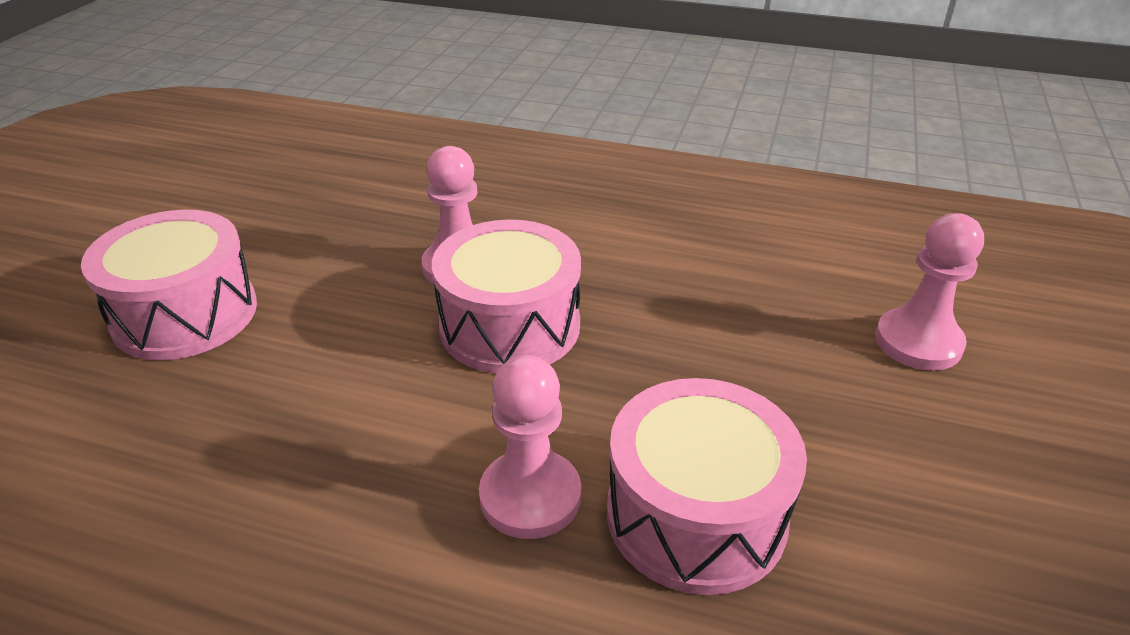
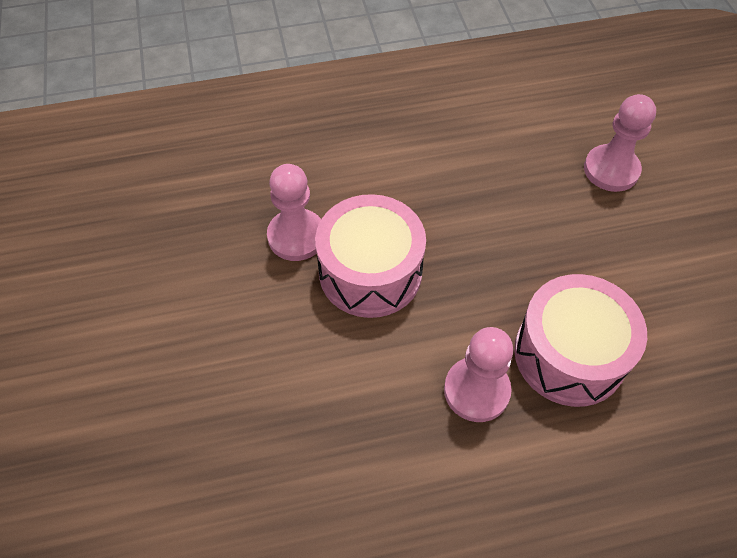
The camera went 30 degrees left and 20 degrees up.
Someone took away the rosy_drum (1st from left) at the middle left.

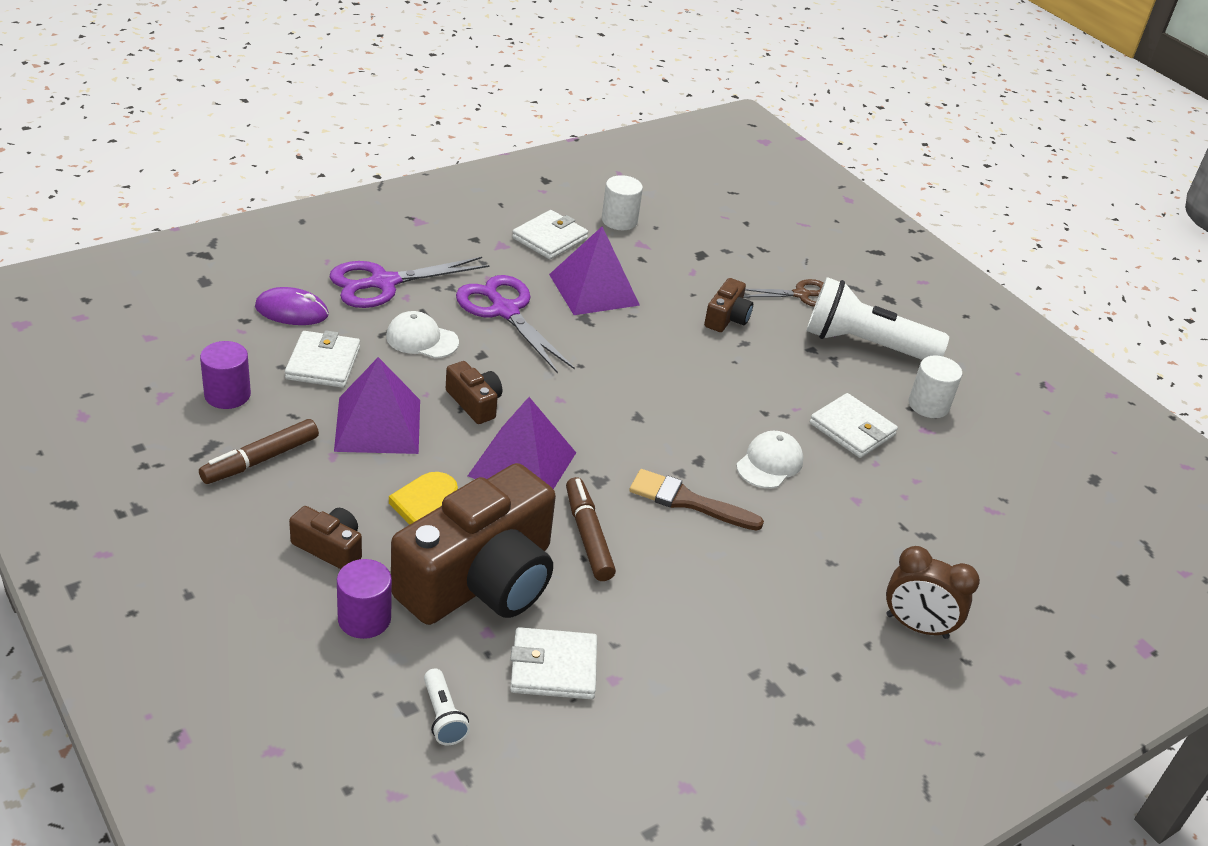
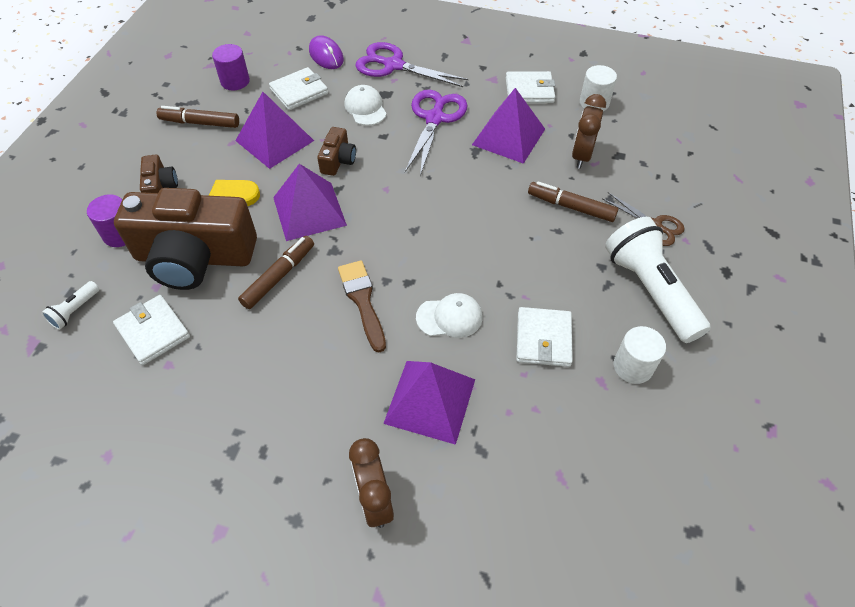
The camera went 55 degrees right and 15 degrees up.
Someone swapped the brown_photo_camera (4th from left) at the centre for the brown_marker_pen (3rd from left) at the top right.
Someone put down the royal_purple_solid_pyramid (3rd from left) at the centre.
Someone put down the brown_clock (2nd from left) at the top right.

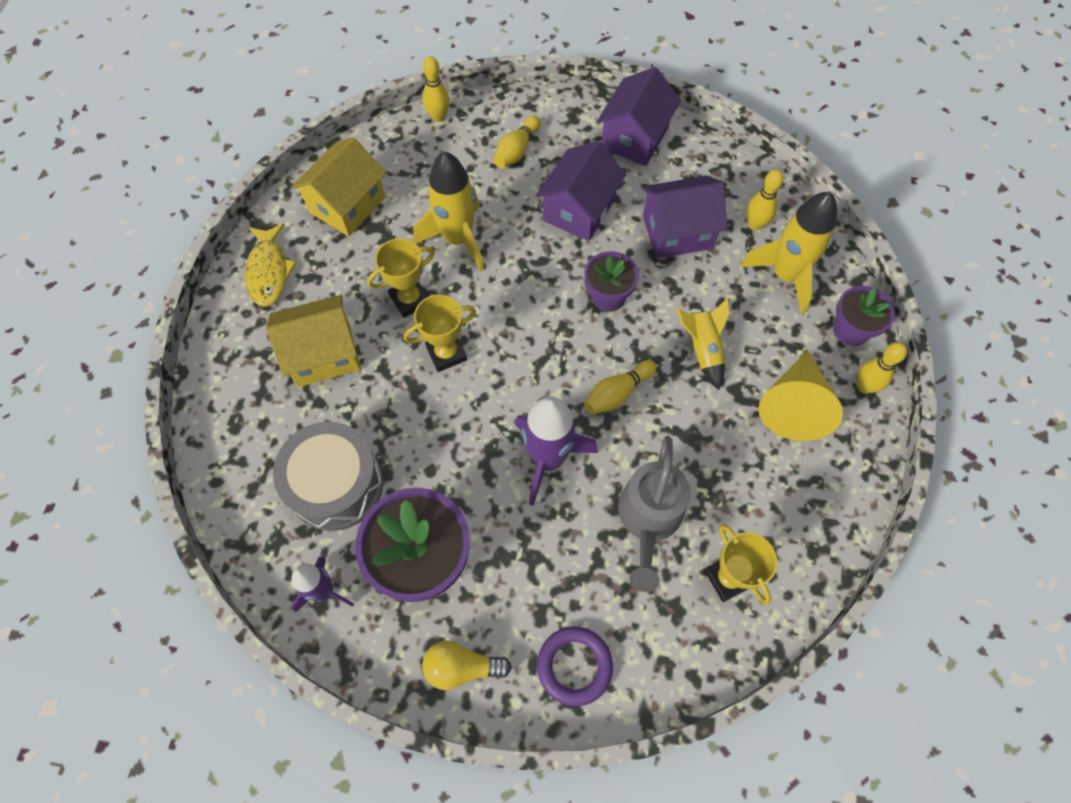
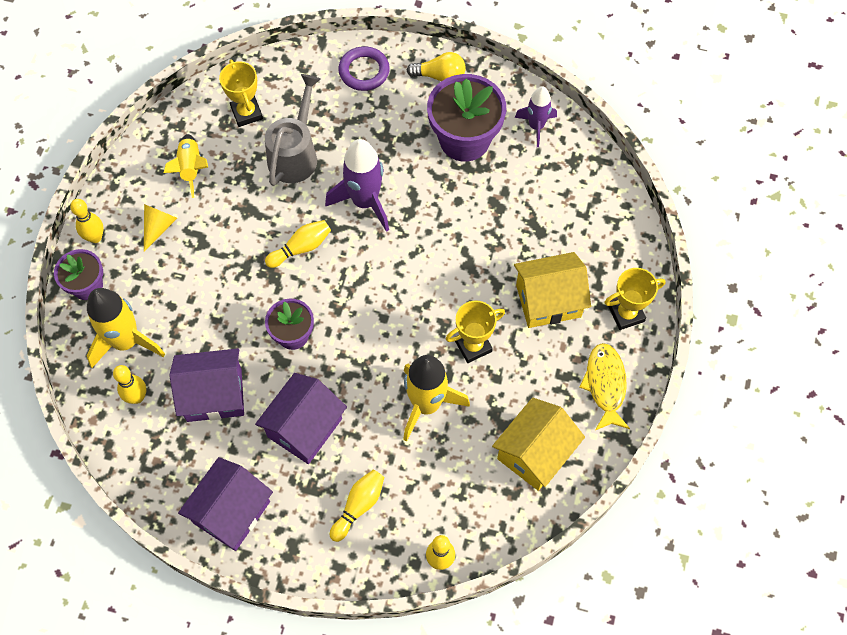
The camera went 175 degrees left and 0 degrees up.
Someone took away the gray_drum at the middle left.
Someone carried the golden_prize_cup (2nd from left in the first image) from the centre to the middle right.
Someone carried the golden_spaceship (2nd from left) from the centre to the top left.
Someone scaled the golden_solid_cone at the middle right by 0.56.

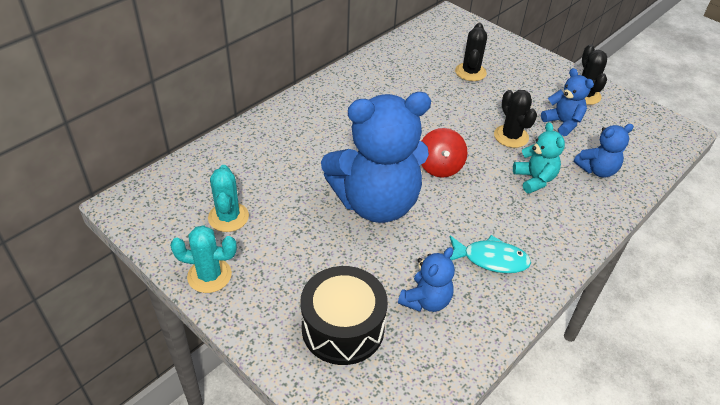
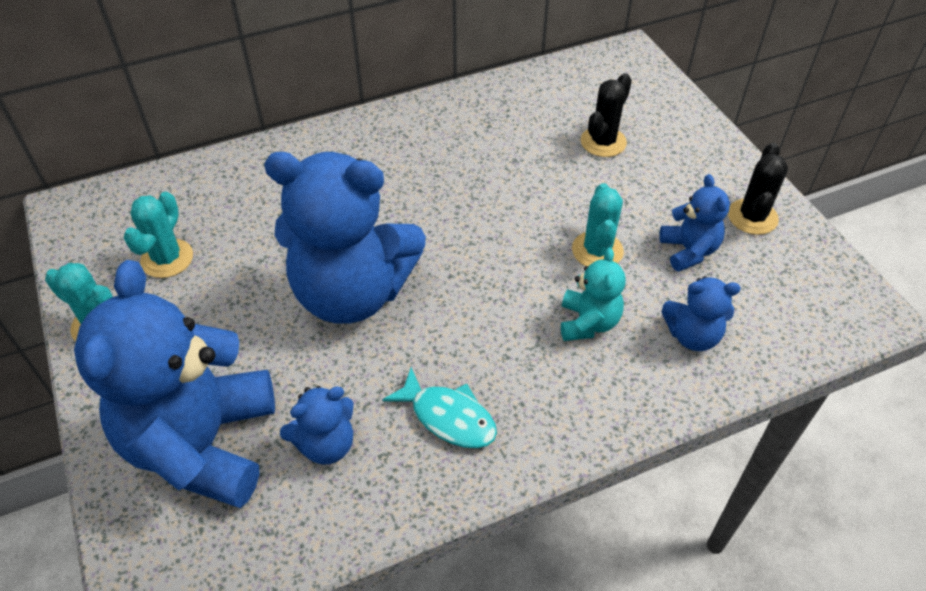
The camera went 25 degrees right and 5 degrees up.
Someone swapped the ebony_drum at the bottom centre for the blue_teddy (1st from left) at the middle left.
Someone took away the red_spinning_top at the centre.
Someone repainted the ebony_prickly_plant (2nd from left) at the top right, which became the turquoise_prickly_plant (3rd from left) at the centre.

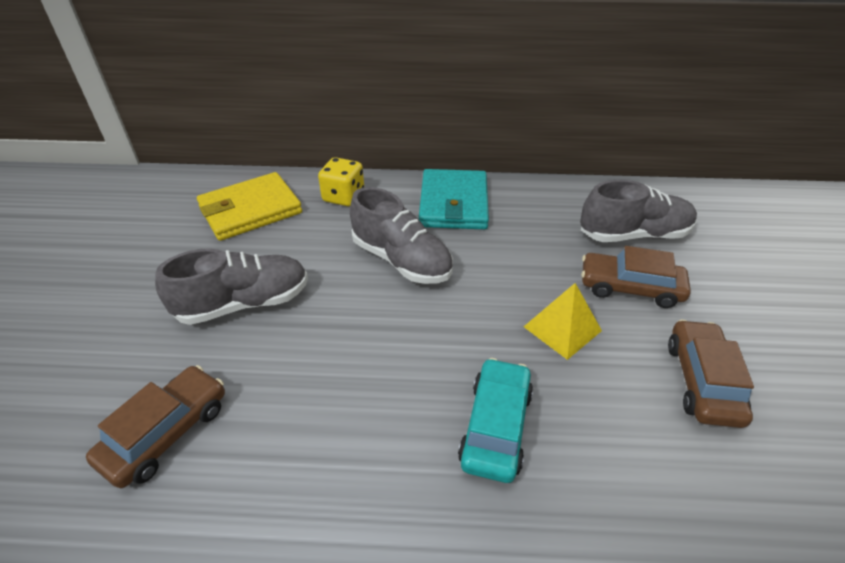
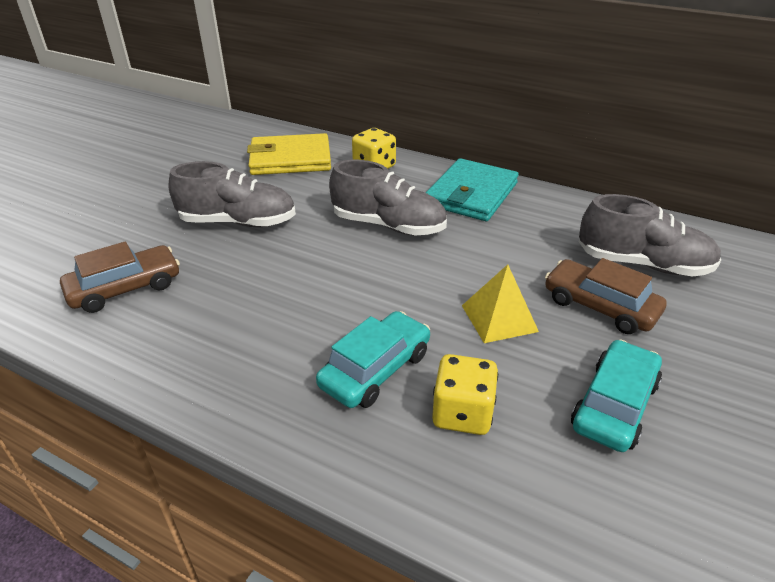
The camera went 25 degrees right and 5 degrees down.
Someone rotated the gray_shoe (2nd from left) at the centre by 45 degrees counterclockwise.
Someone repainted the brown_toy_car (3rd from left) at the middle right, which became the turquoise_toy_car (2nd from left) at the bottom right.
Someone put down the golden_dice (2nd from left) at the bottom centre.

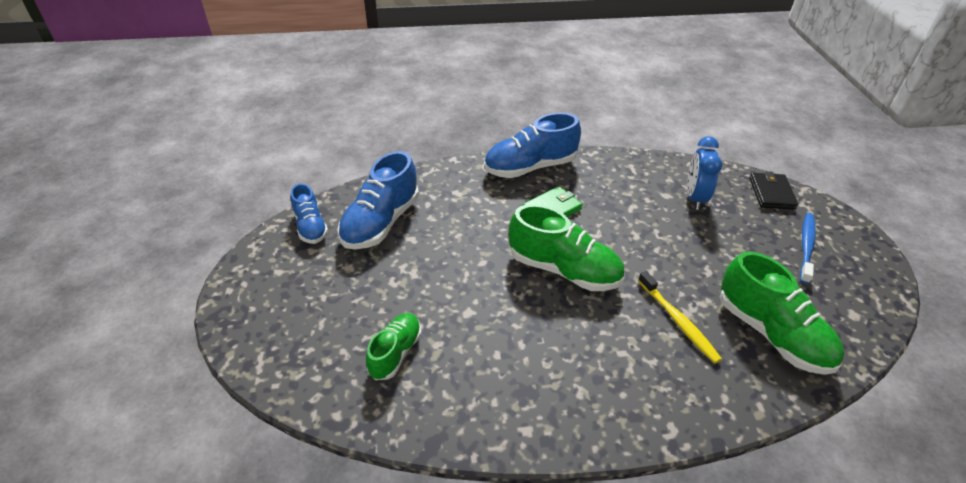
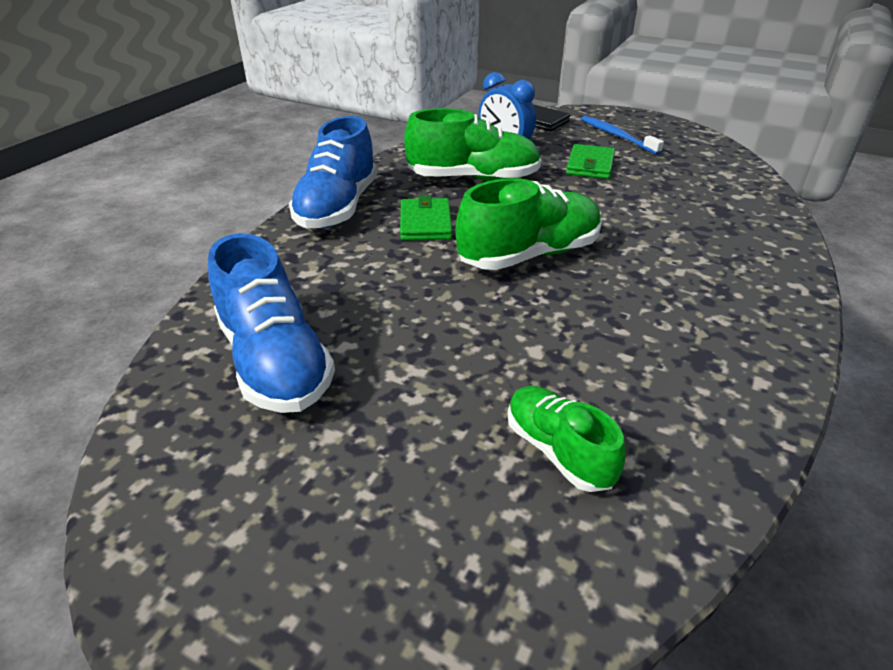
The camera went 55 degrees left and 5 degrees down.
Someone took away the blue_shoe (1st from left) at the middle left.
Someone took away the golden_tooth_brush at the middle right.
Someone carried the leaf-green_shoe (3rd from left in the first image) from the middle right to the top centre.
Someone put down the leaf-green_billfold (2nd from left) at the top centre.

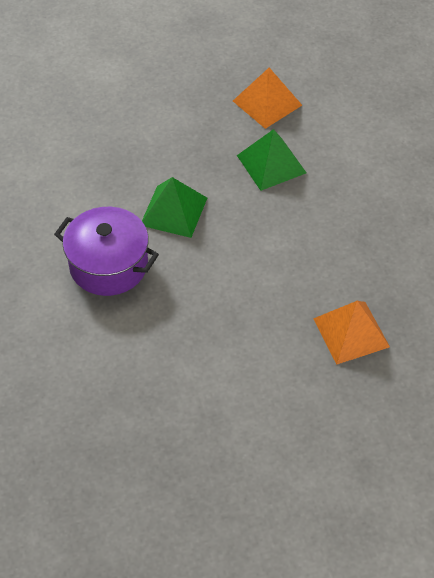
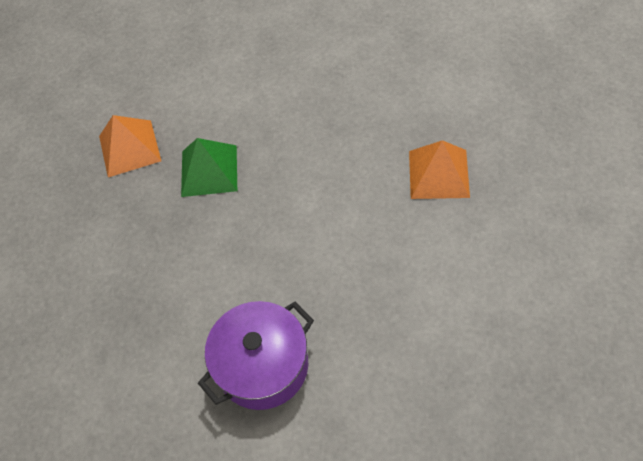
The camera went 60 degrees left and 5 degrees up.
Someone took away the leaf-green_solid_pyramid (1st from left) at the centre.

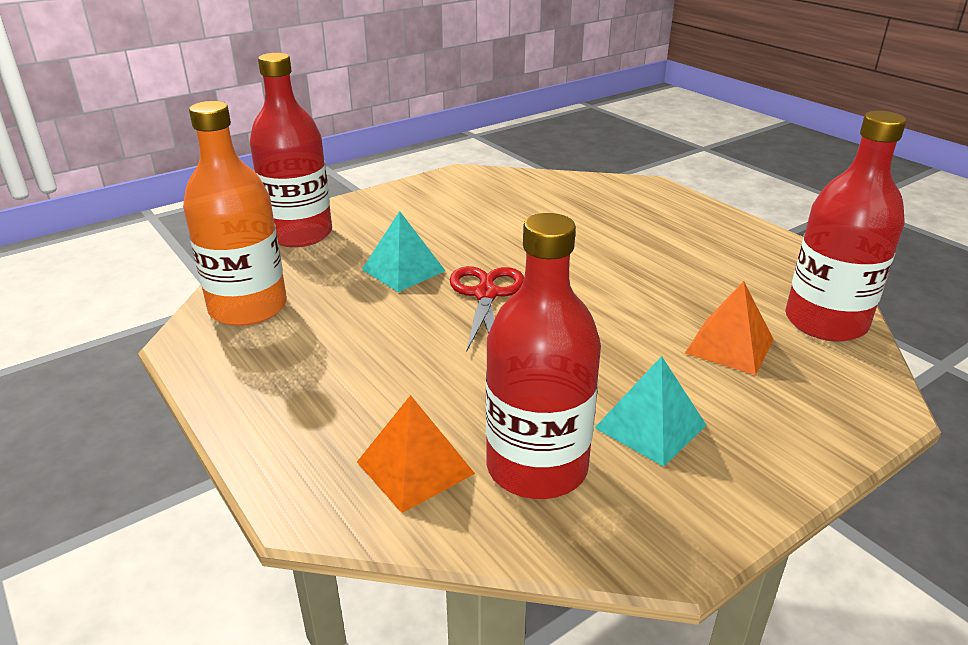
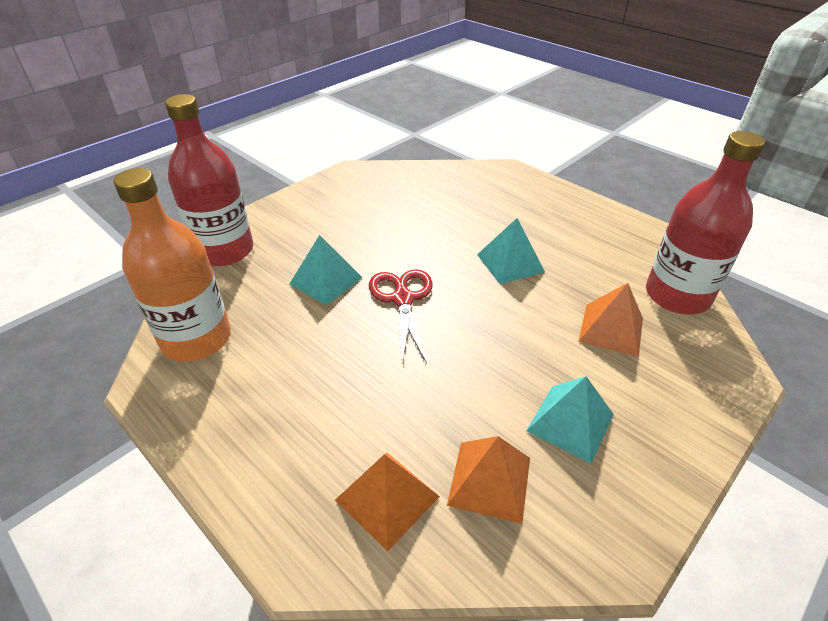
The camera went 10 degrees left and 10 degrees up.
Someone swapped the red_bottle (2nd from left) at the centre for the bright_orange_solid_pyramid (2nd from left) at the bottom centre.
Someone put down the turquoise_solid_pyramid (2nd from left) at the centre.

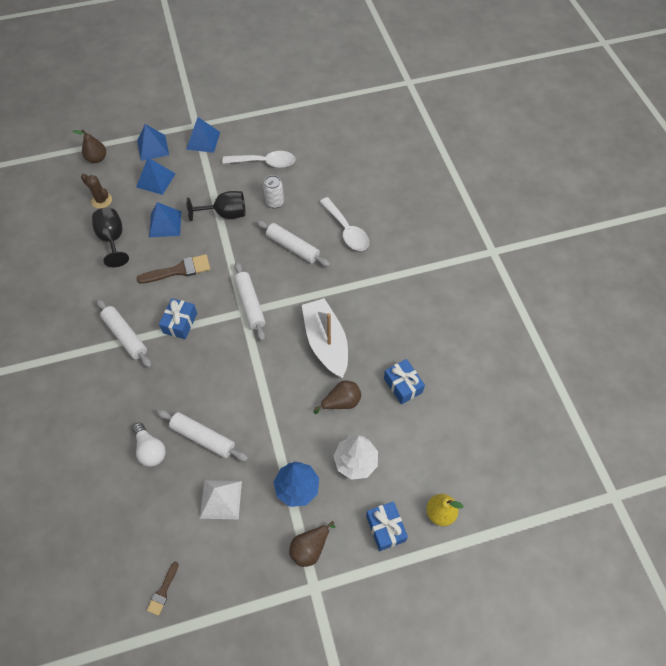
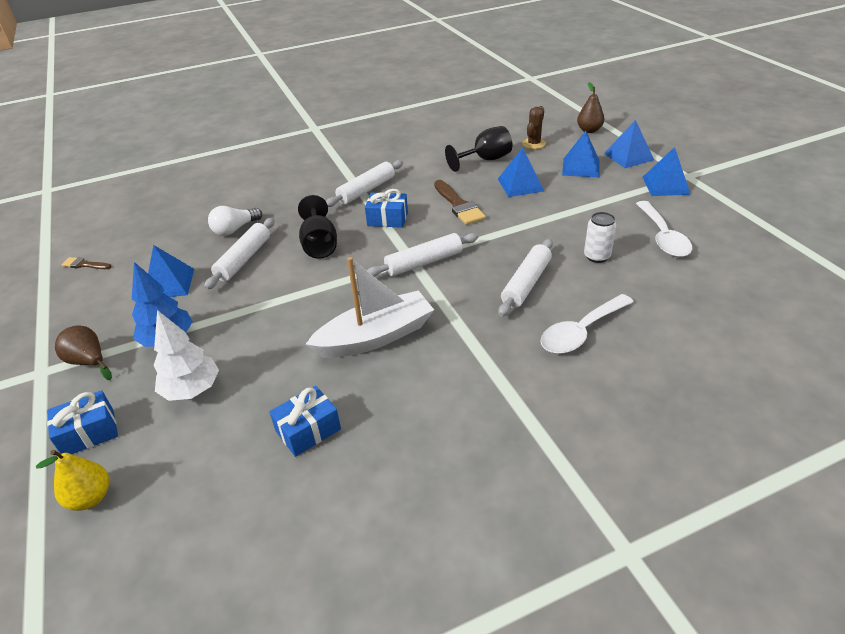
The camera went 85 degrees right and 20 degrees down.
Someone carried the ebony_wine_glass (2nd from left in the first image) from the top left to the centre.
Someone repainted the pure_white_solid_pyramid at the bottom left, which became the blue_solid_pyramid (1st from left) at the middle left.
Someone took away the brown_pear_fruit (3rd from left) at the centre.

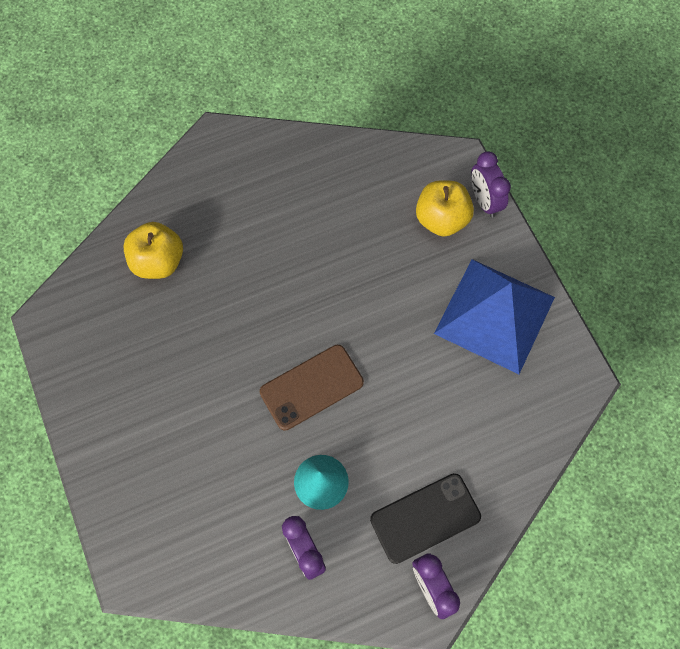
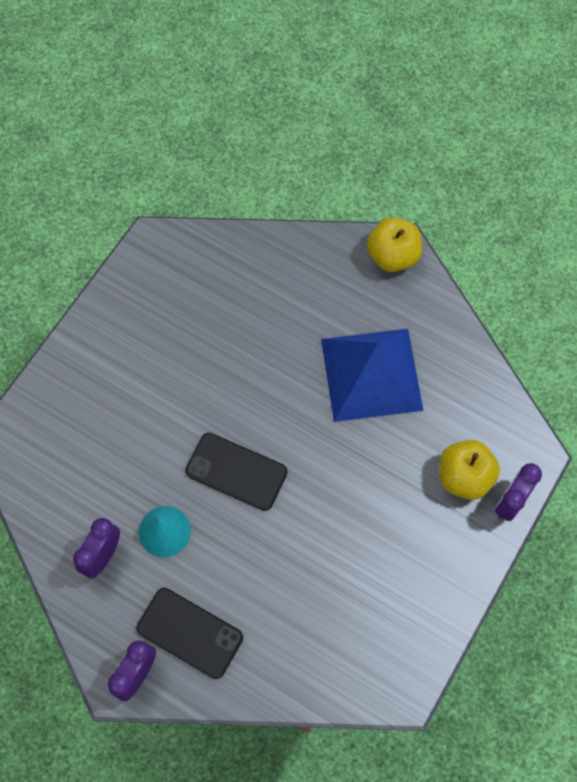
The camera went 55 degrees right and 0 degrees up.
Someone carried the golden_apple (1st from left) from the middle left to the top right.
Someone repainted the brown_mobile_phone at the centre, which became the ebony_mobile_phone (2nd from left) at the centre.
Someone carried the blue_solid_pyramid from the middle right to the centre.

